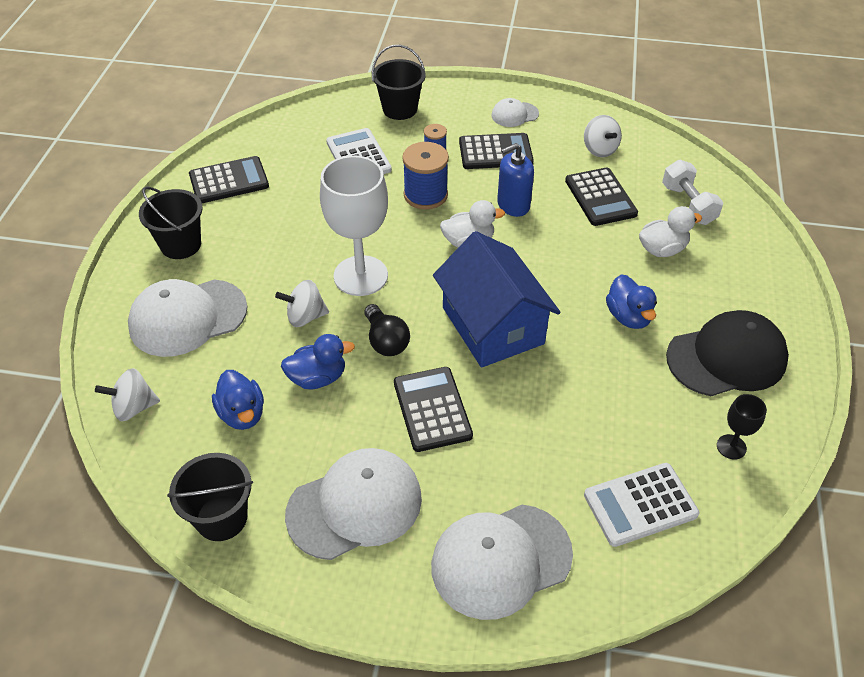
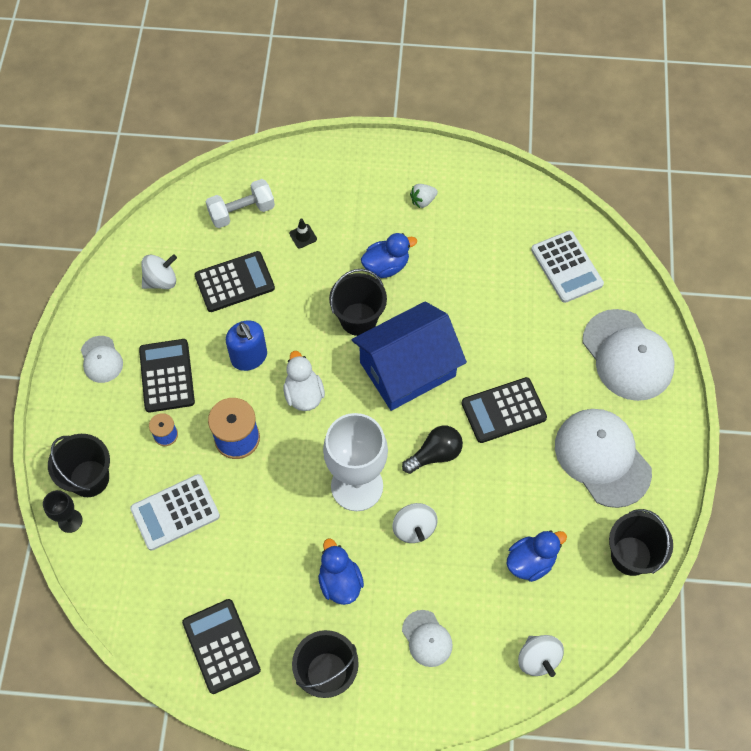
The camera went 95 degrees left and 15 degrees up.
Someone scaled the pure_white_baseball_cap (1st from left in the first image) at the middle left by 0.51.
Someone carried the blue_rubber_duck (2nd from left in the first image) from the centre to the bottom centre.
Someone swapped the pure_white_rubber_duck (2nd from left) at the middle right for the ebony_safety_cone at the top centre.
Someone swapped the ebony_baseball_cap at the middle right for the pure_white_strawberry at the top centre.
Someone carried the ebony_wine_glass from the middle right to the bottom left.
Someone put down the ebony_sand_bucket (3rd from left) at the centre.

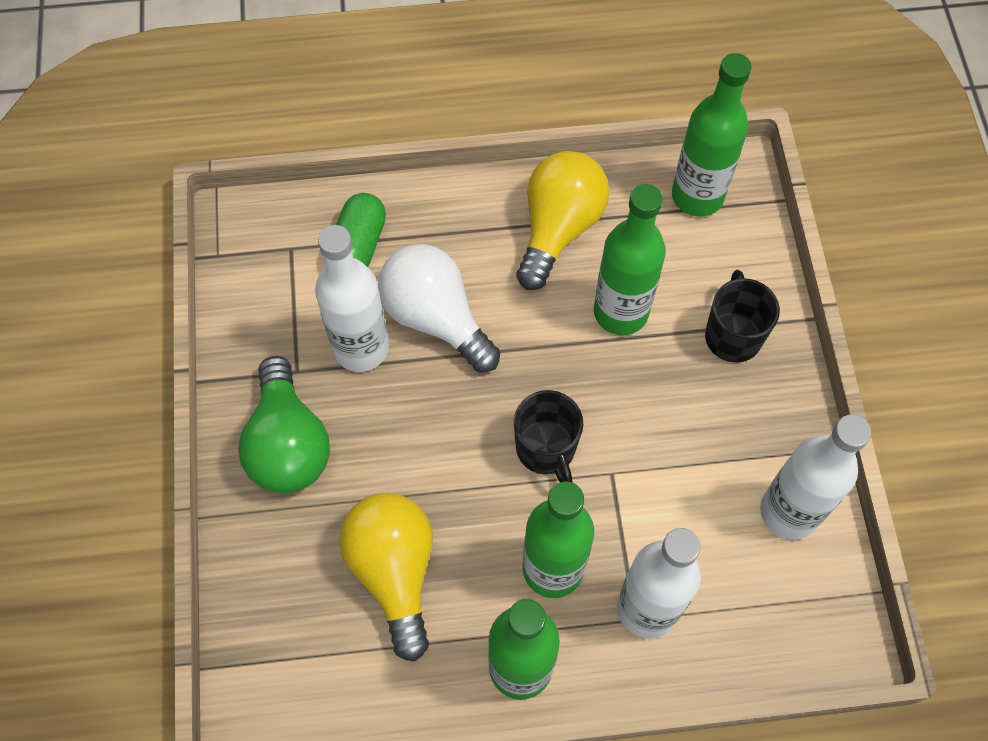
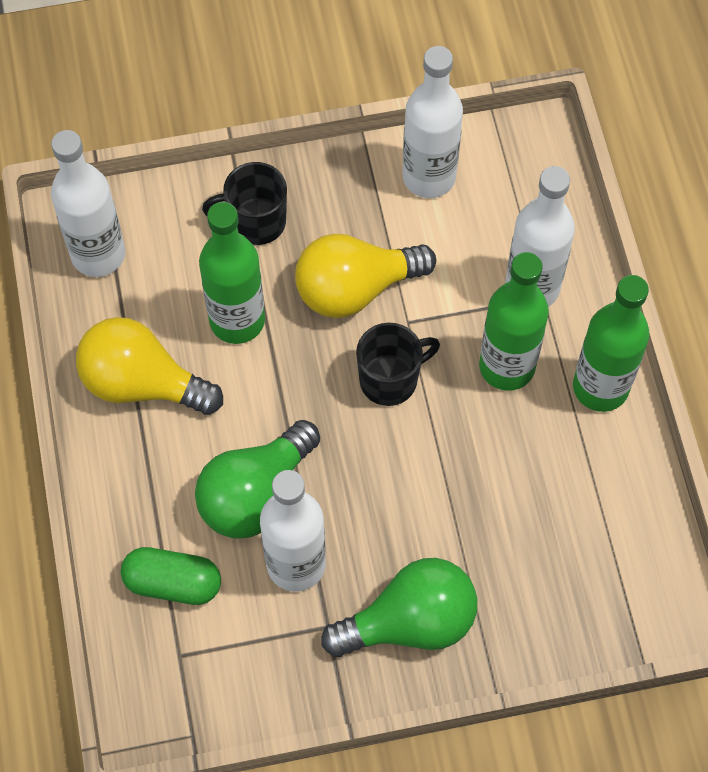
The camera went 95 degrees left and 0 degrees up.
Someone carried the golden_lightbulb (1st from left in the first image) from the bottom centre to the centre.
Someone repainted the pure_white_lightbulb at the centre, which became the leaf-green_lightbulb (1st from left) at the centre.
Someone repainted the leaf-green_bottle (4th from left) at the top right, which became the pure_white_bottle (1st from left) at the top left.

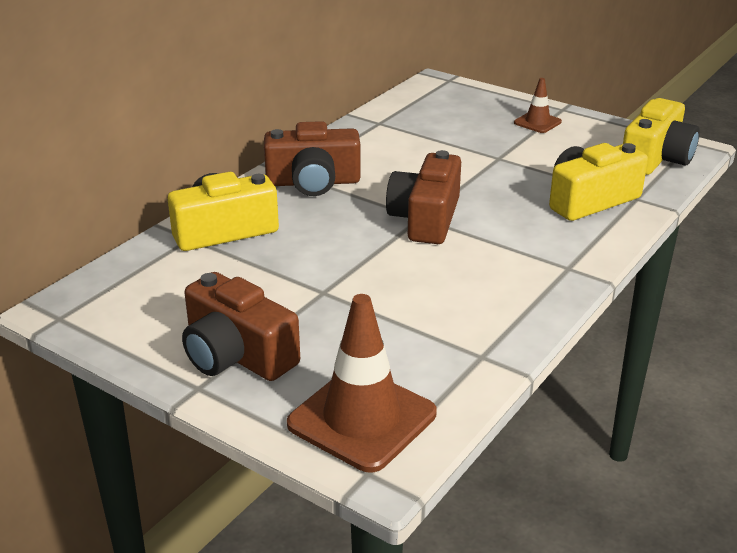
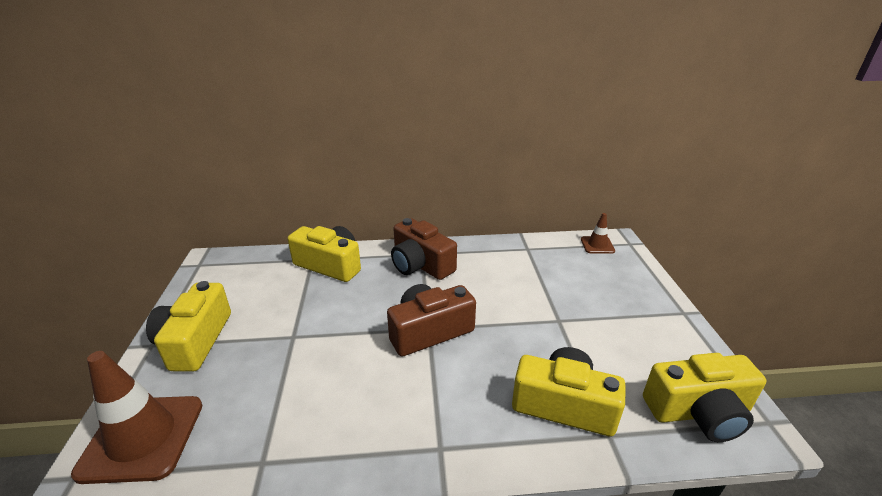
The camera went 50 degrees right and 0 degrees up.
Someone repainted the brown_photo_camera (1st from left) at the middle left, which became the golden_photo_camera (1st from left) at the middle left.
Someone carried the brown_safety_cone (2nd from left) from the top right to the middle right.

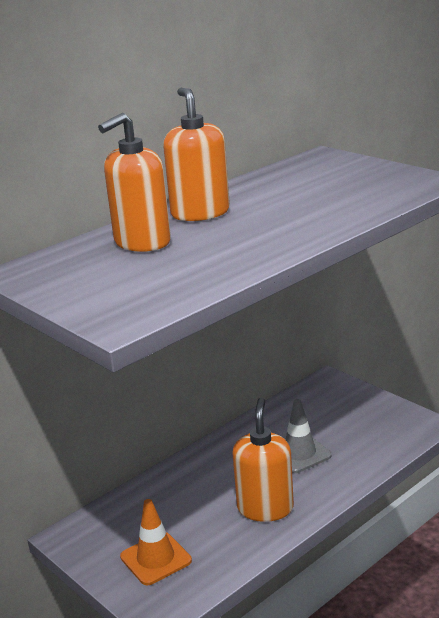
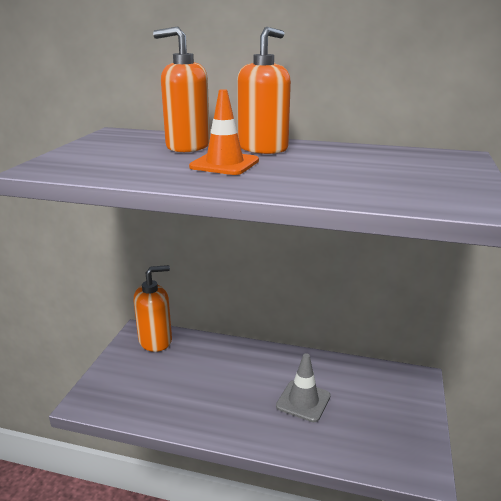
The camera went 55 degrees right and 0 degrees up.
Someone carried the bright_orange_safety_cone from the bottom centre to the top centre.
Someone carried the bright_orange_soap_dispenser (3rd from left in the first image) from the bottom centre to the middle left.

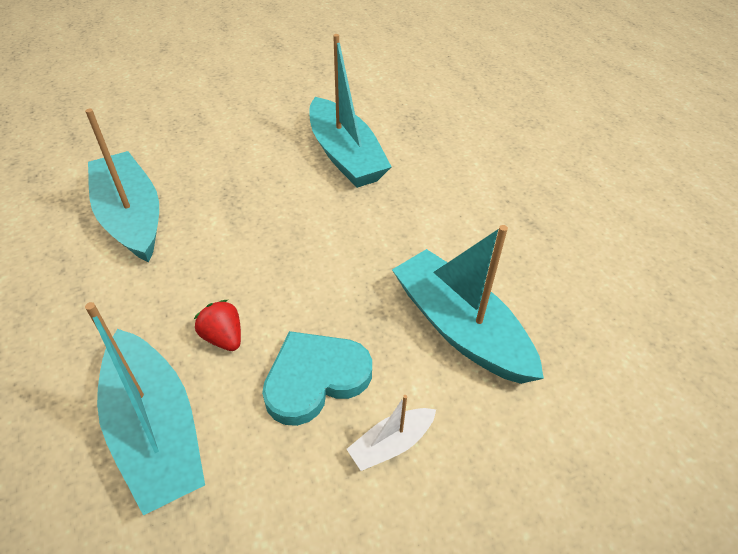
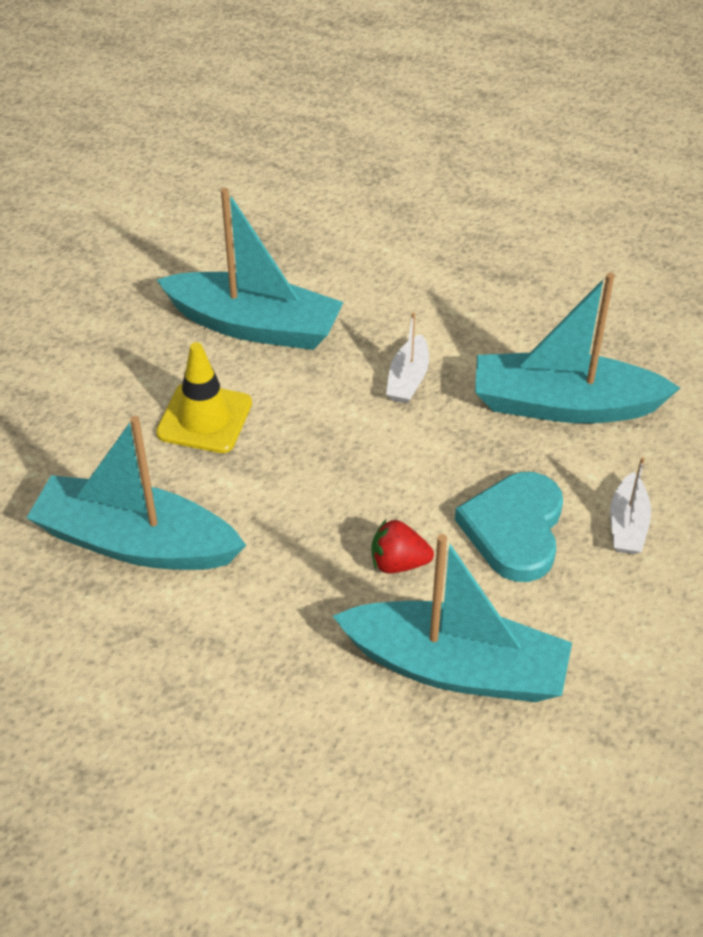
The camera went 45 degrees left and 0 degrees up.
Someone put down the golden_safety_cone at the middle left.
Someone put down the pure_white_toy_boat (1st from left) at the centre.

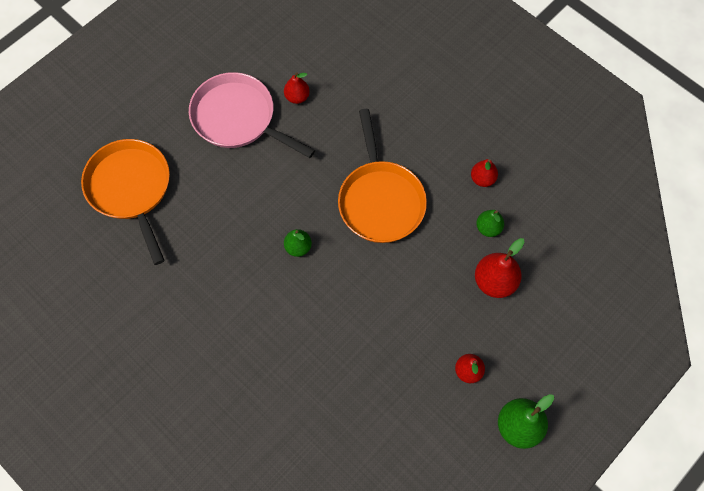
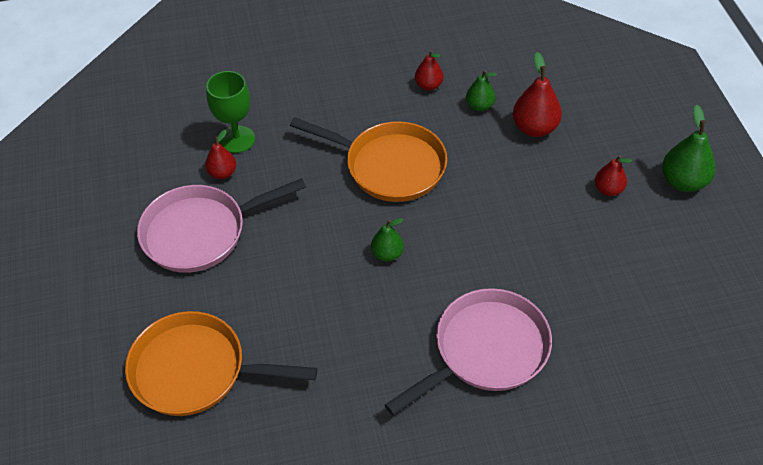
The camera went 55 degrees left and 15 degrees down.
Someone put down the leaf-green_wine_glass at the top left.
Someone put down the rosy_frying_pan (2nd from left) at the bottom centre.

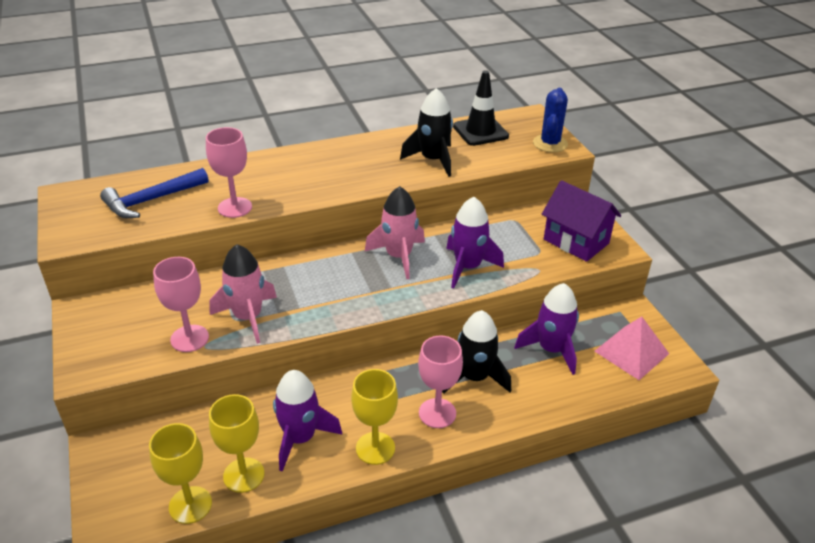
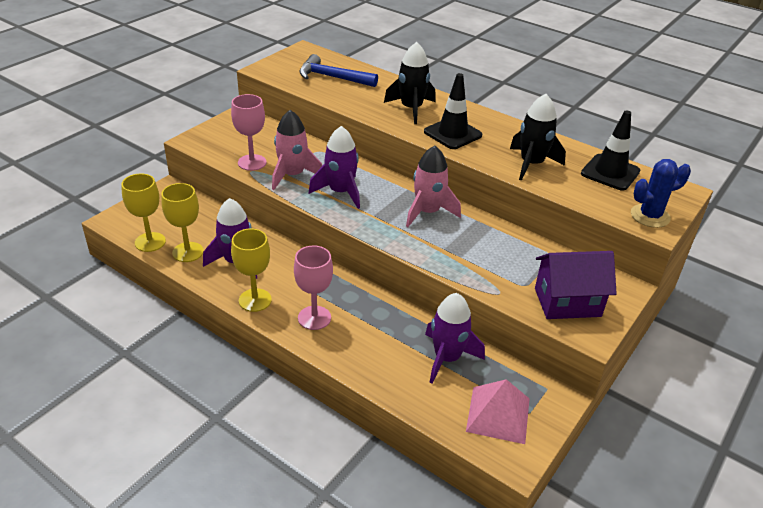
The camera went 55 degrees right and 0 degrees up.
Someone took away the rosy_wine_glass (2nd from left) at the top left.
Someone carried the ebony_spaceship (2nd from left in the first image) from the centre to the top centre.
Someone carried the royal_purple_spaceship (2nd from left) from the centre to the top centre.
Someone rotated the royal_purple_toy_house at the middle right by 75 degrees clockwise.
Someone put down the ebony_safety_cone (1st from left) at the top centre.

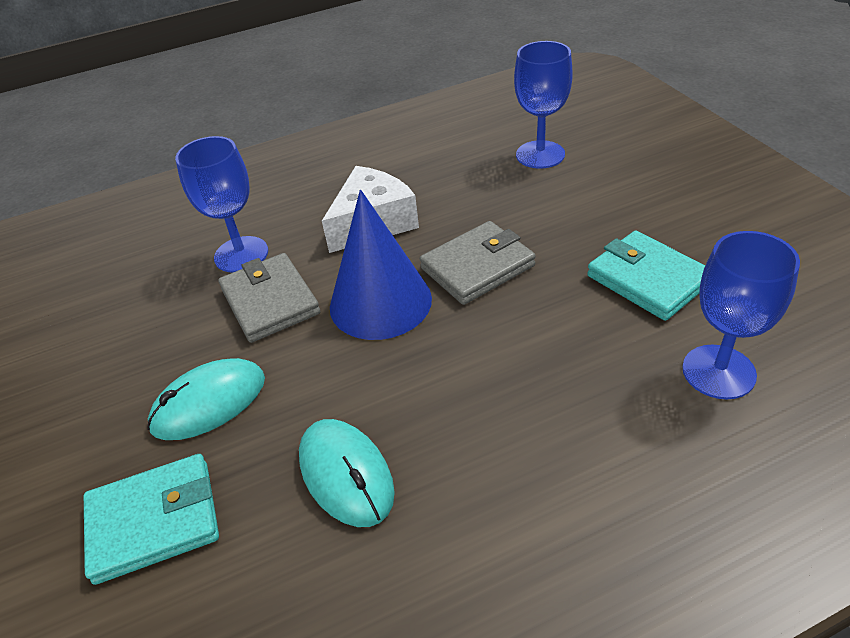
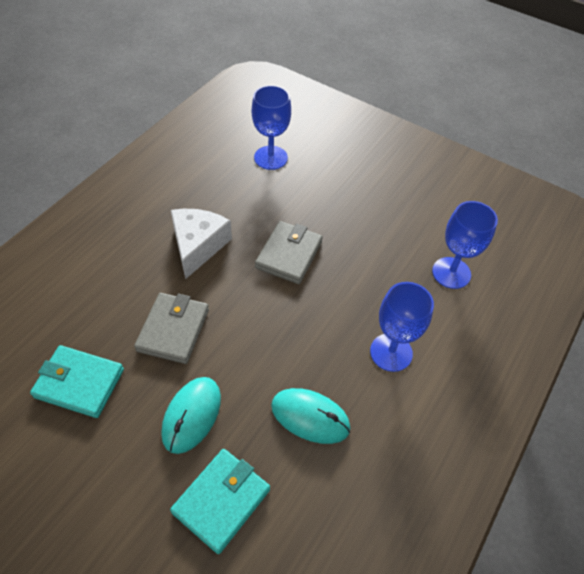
The camera went 40 degrees left and 10 degrees up.
Someone carried the blue_wine_glass (1st from left in the first image) from the top left to the middle right.
Someone rotated the gray_billfold (1st from left) at the middle left by 75 degrees clockwise.
Someone took away the blue_solid_cone at the centre.
Someone carried the turquoise_billfold (2nd from left in the first image) from the middle right to the middle left.

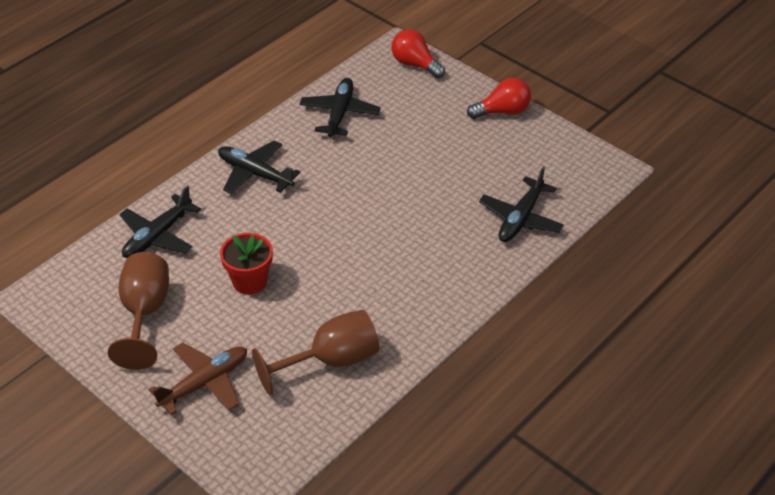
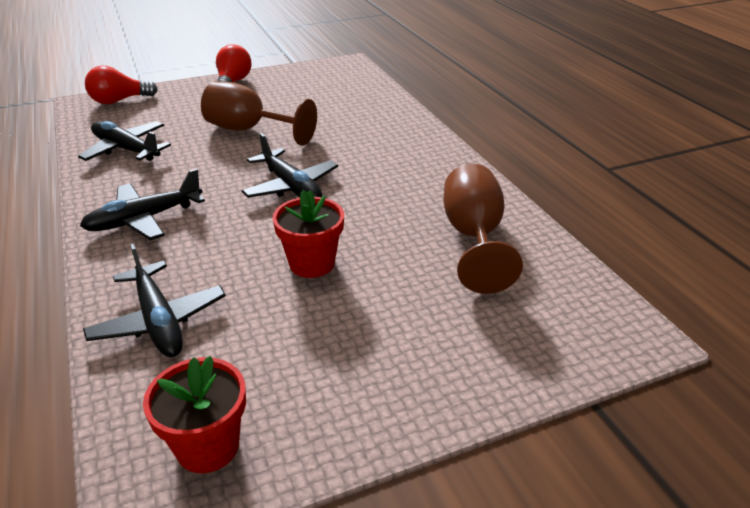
The camera went 65 degrees left and 10 degrees down.
Someone carried the brown_wine_glass (1st from left) from the middle left to the top centre.
Someone took away the brown_toy_plane at the bottom left.
Someone carried the ebony_toy_plane (4th from left) from the middle right to the top centre.
Someone put down the red_flower_pot (1st from left) at the bottom left.

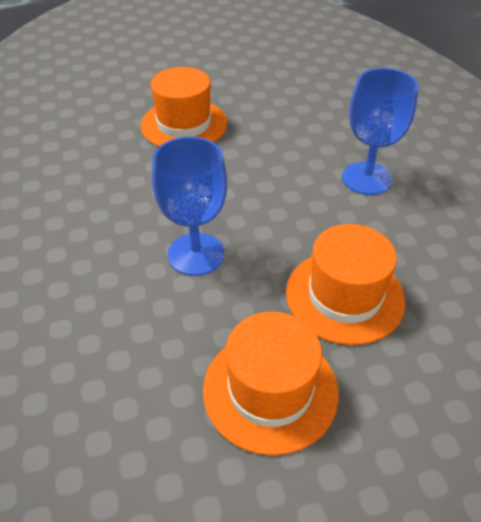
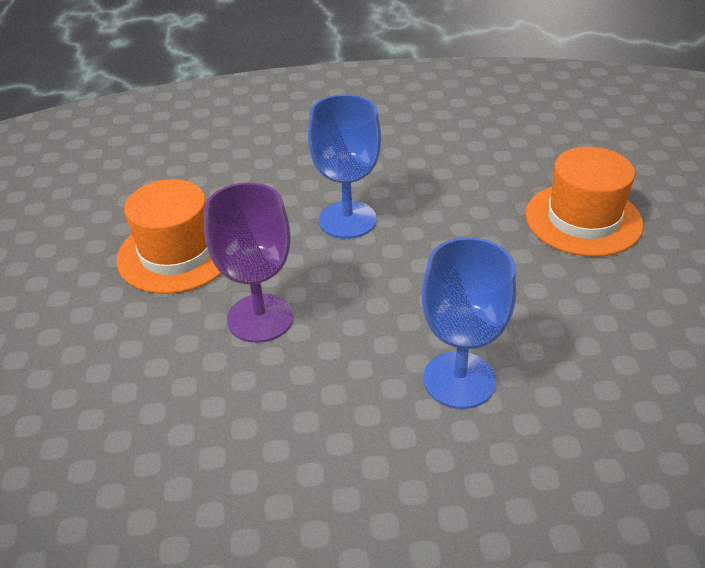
The camera went 100 degrees right and 5 degrees down.
Someone swapped the bright_orange_top_hat (3rd from left) at the middle right for the royal_purple_wine_glass at the centre.

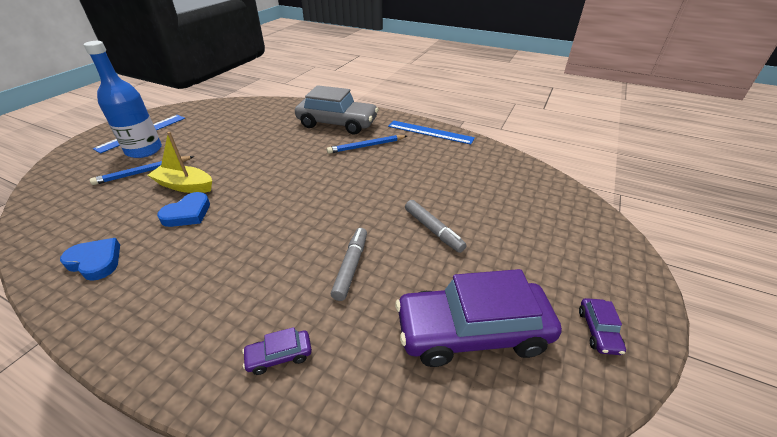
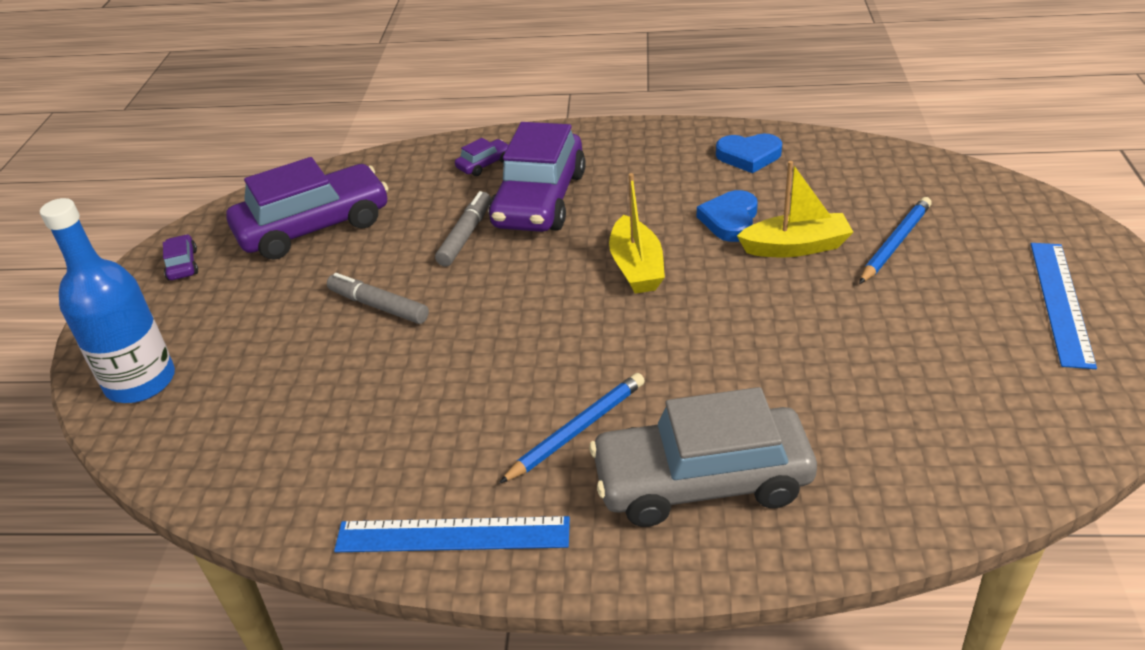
The camera went 160 degrees right and 0 degrees up.
Someone carried the blue_bottle from the top left to the middle left.
Someone rotated the gray_marker_pen (1st from left in the first image) at the centre by 150 degrees counterclockwise.
Someone put down the royal_purple_toy_car (4th from left) at the top centre.
Someone put down the golden_toy_boat (1st from left) at the centre.

